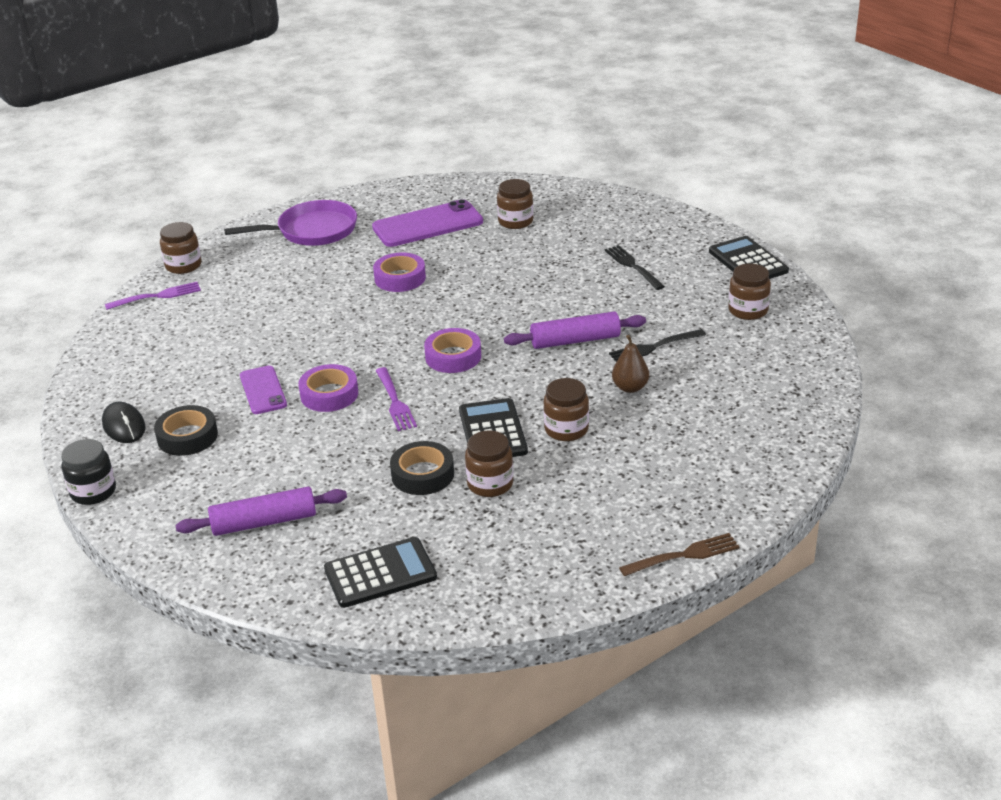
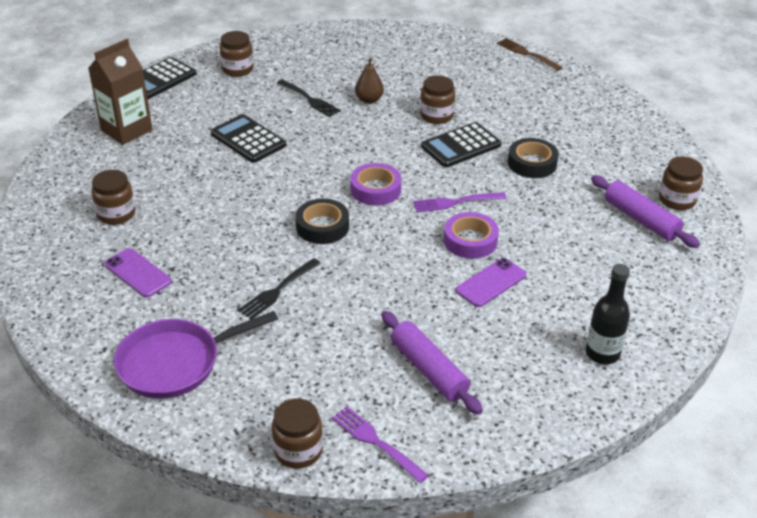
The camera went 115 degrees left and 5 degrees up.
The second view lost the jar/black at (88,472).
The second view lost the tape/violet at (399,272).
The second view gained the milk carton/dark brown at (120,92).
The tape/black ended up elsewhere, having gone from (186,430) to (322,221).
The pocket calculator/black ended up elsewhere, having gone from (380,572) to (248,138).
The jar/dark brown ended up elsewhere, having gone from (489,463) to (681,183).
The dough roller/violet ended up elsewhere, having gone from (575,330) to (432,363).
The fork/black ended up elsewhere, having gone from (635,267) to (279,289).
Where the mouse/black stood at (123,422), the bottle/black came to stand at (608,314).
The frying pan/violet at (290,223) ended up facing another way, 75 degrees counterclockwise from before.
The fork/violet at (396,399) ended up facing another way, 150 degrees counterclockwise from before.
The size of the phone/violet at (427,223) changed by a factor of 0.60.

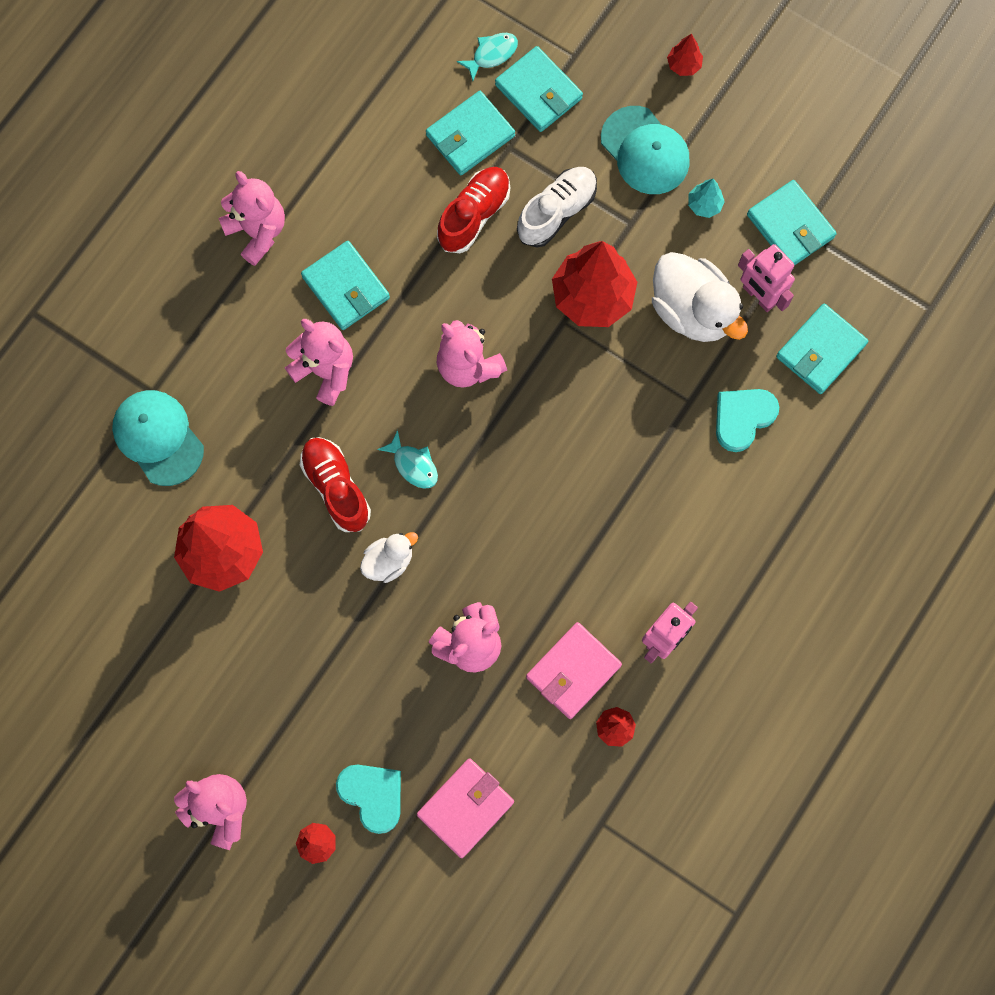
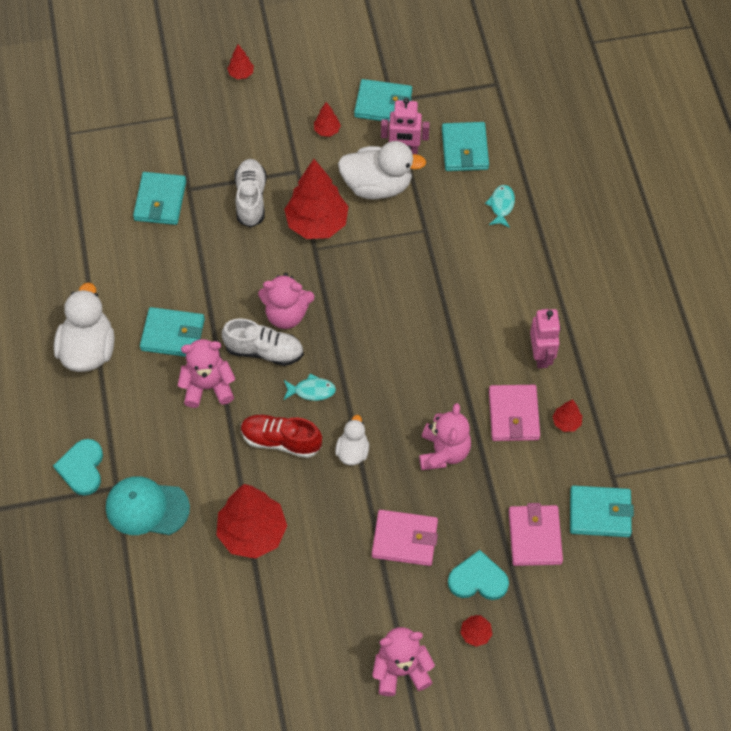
The camera went 45 degrees left and 15 degrees down.
The second view lost the shoe/scarlet at (473,210).
The second view lost the cap/turquoise at (645,150).
The second view gained the shoe/white at (263,342).
The second view gained the card wallet/rose-pink at (405,538).
The toy fish/turquoise ended up elsewhere, having gone from (487,57) to (500,206).
The card wallet/turquoise ended up elsewhere, having gone from (539,89) to (602,511).
The heart shape/turquoise ended up elsewhere, having gone from (747,420) to (78,467).
Where the teddy bear/rose-pink stood at (251,218), the duck/white came to stand at (84,327).
What was the fir tree/turquoise at (706,198) turned into the fir tree/scarlet at (327,119).

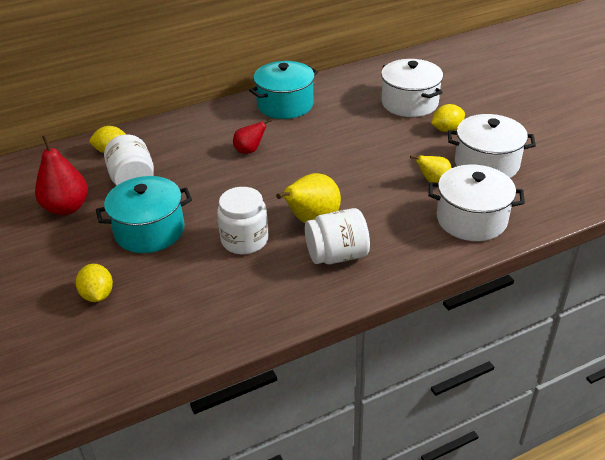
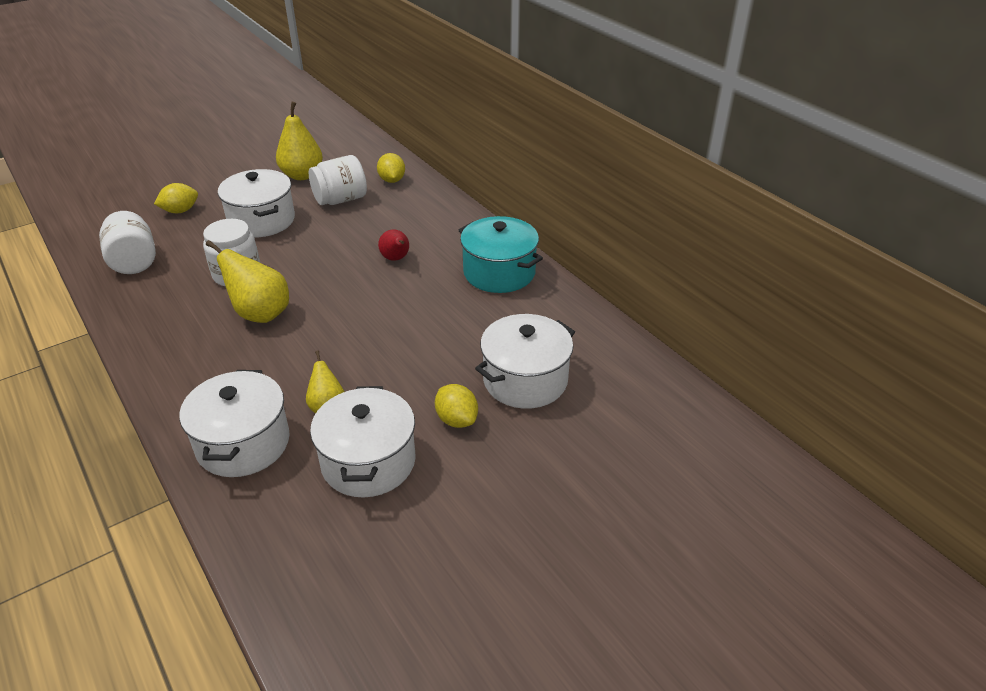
The camera went 80 degrees right and 0 degrees up.
The jar/white ended up elsewhere, having gone from (337,236) to (127,242).
What was the pear fruit/scarlet at (61,175) turned into the pear fruit/yellow at (299,141).
What was the stockpot/turquoise at (144,214) turned into the stockpot/white at (256,203).

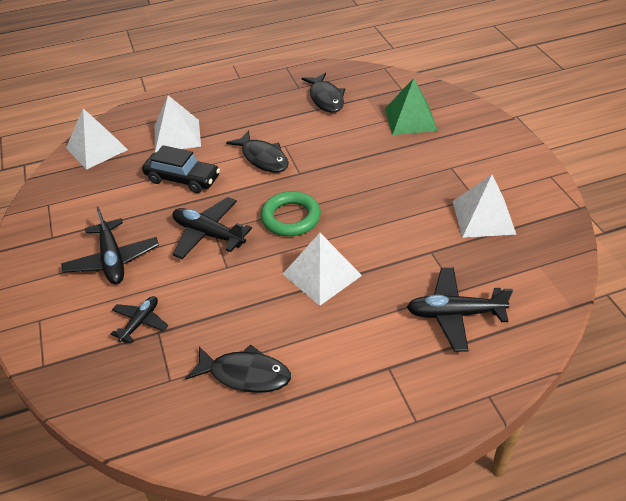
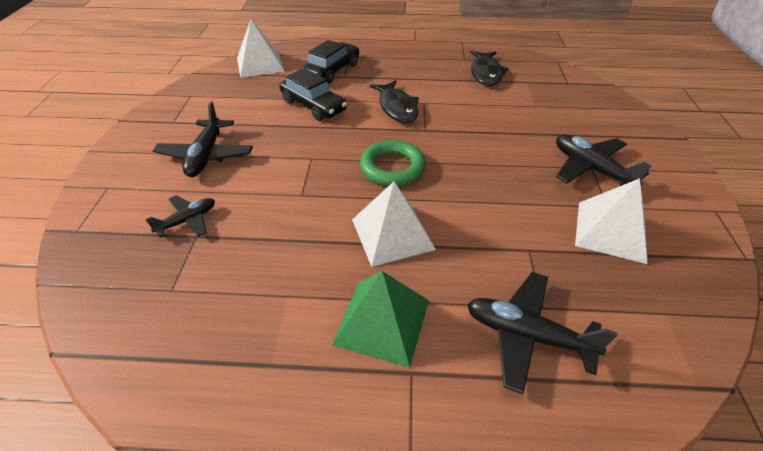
The camera went 20 degrees right and 0 degrees up.
The second view lost the toy fish/black at (238,368).
The aeroplane/black ended up elsewhere, having gone from (212,228) to (603,160).
The pyramid shape/green ended up elsewhere, having gone from (411,106) to (380,319).
Where the pyramid shape/white stood at (178,124), the automobile/black came to stand at (330,62).

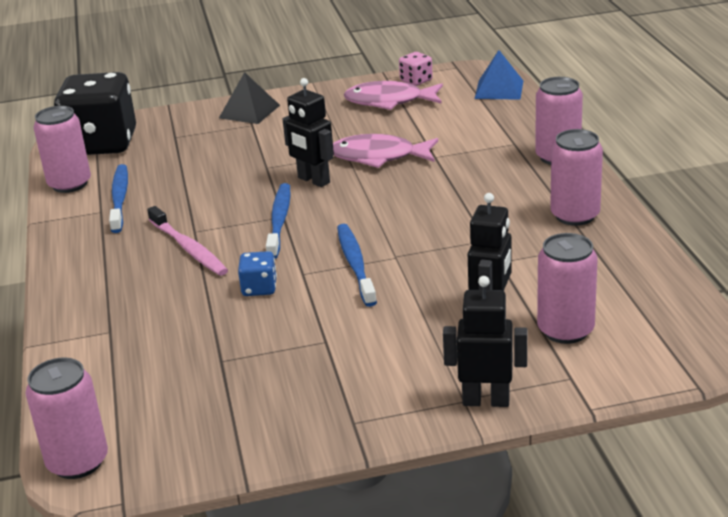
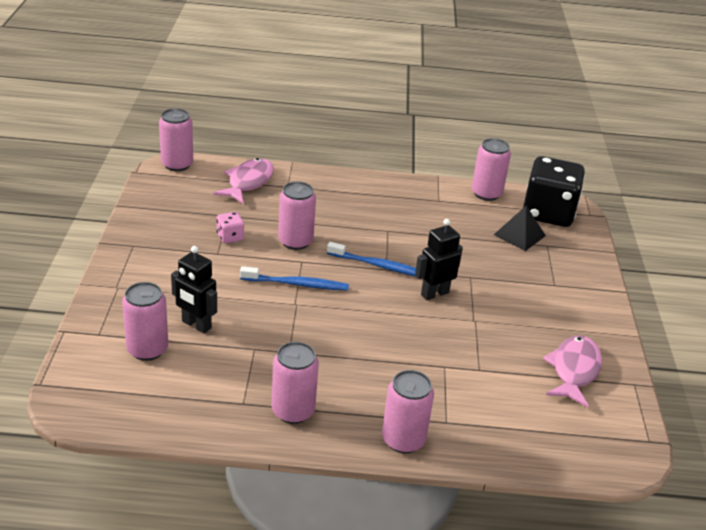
The camera went 100 degrees right and 5 degrees up.
The second view lost the tooth brush/blue at (118,198).
The second view lost the tooth brush/rose-pink at (187,241).
The second view lost the robot figure/black at (485,341).
The second view lost the pyramid shape/blue at (499,75).
The pyramid shape/black ended up elsewhere, having gone from (249,98) to (520,228).
The toy fish/rose-pink ended up elsewhere, having gone from (385,151) to (243,181).
The die/rose-pink ended up elsewhere, having gone from (416,69) to (230,228).
Where the die/blue stood at (257,273), the tin/rose-pink came to stand at (297,215).

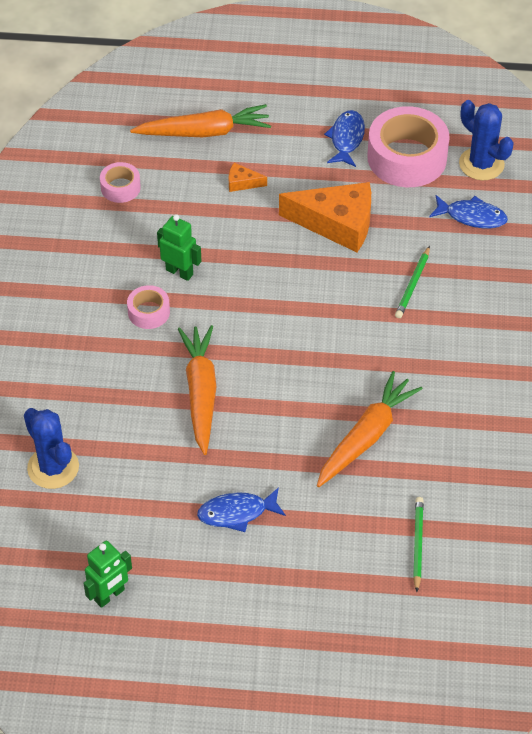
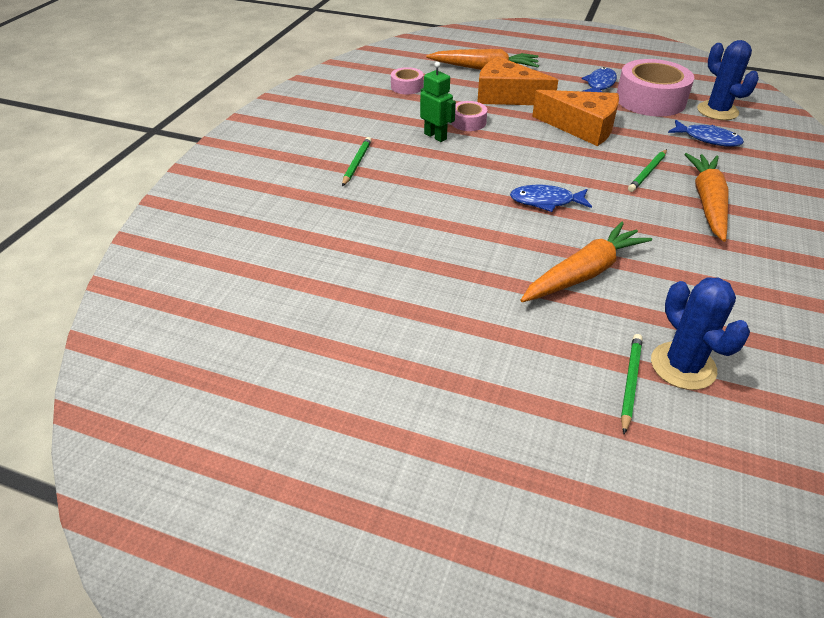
The camera went 15 degrees right and 10 degrees down.
The second view lost the robot figure/green at (107,574).
The second view gained the wooden pencil/green at (357,161).
The prickly plant/blue ended up elsewhere, having gone from (51,448) to (700,333).
The tape/rose-pink ended up elsewhere, having gone from (148,307) to (469,116).
The root vegetable/orange-coloured ended up elsewhere, having gone from (197,390) to (706,197).
The toy fish/blue ended up elsewhere, having gone from (241,509) to (551,198).
The size of the cheese wedge/orange-coloured at (248,177) changed by a factor of 2.34.

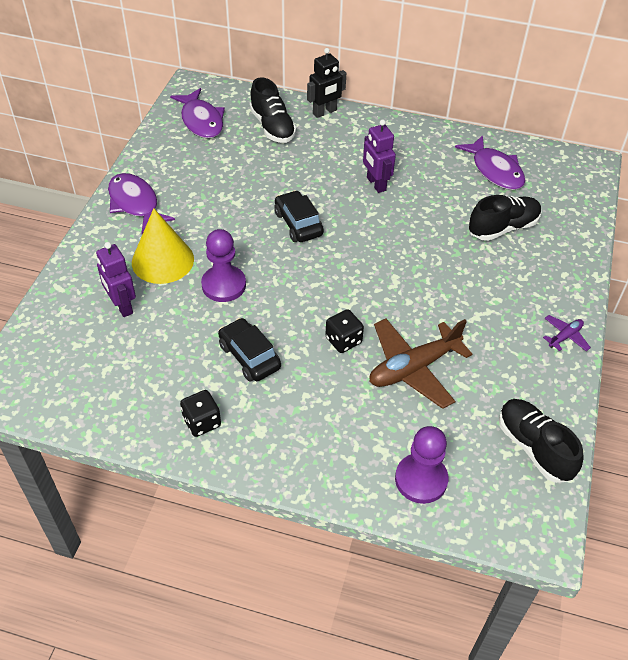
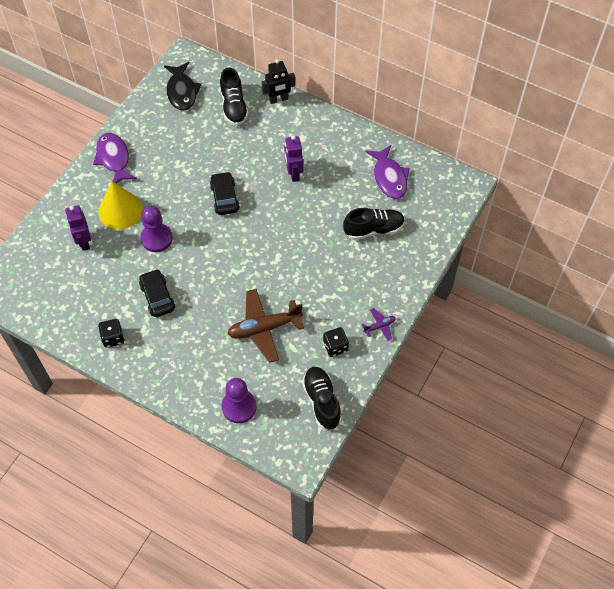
The camera went 15 degrees right and 10 degrees up.
The die/black ended up elsewhere, having gone from (344,331) to (336,342).
What was the toy fish/violet at (197,113) turned into the toy fish/black at (183,86).

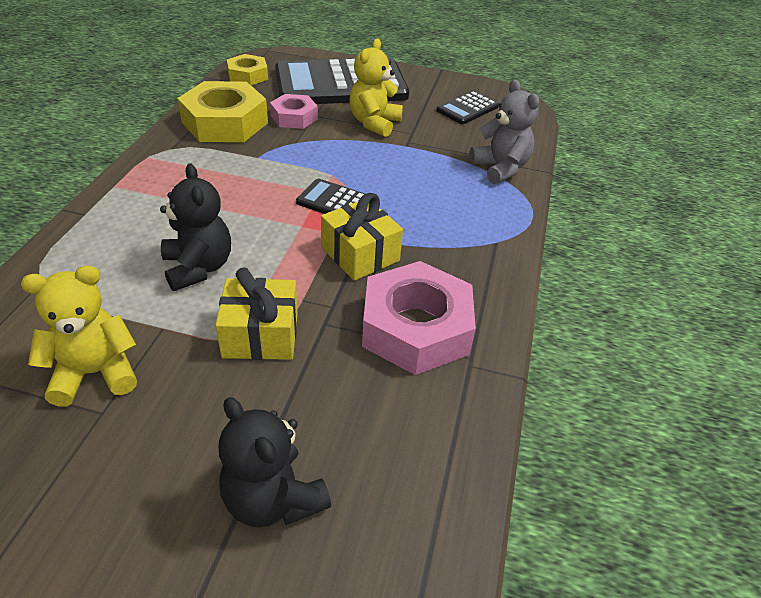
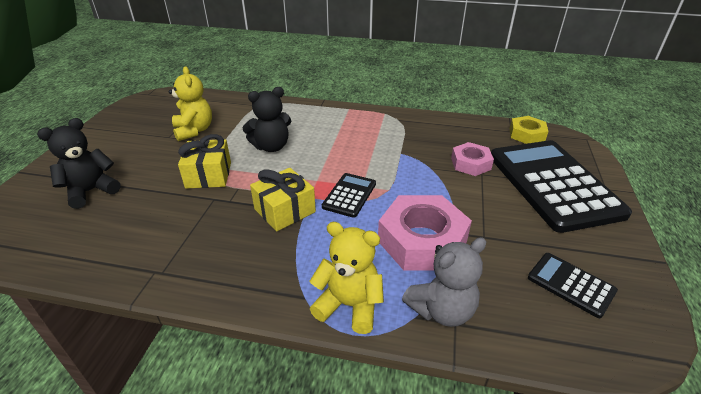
The camera went 90 degrees right and 5 degrees down.
The second view lost the hexagon nut/yellow at (222,111).
The teddy bear/yellow ended up elsewhere, having gone from (376,87) to (346,278).
The hexagon nut/rose-pink ended up elsewhere, having gone from (419,318) to (425,233).

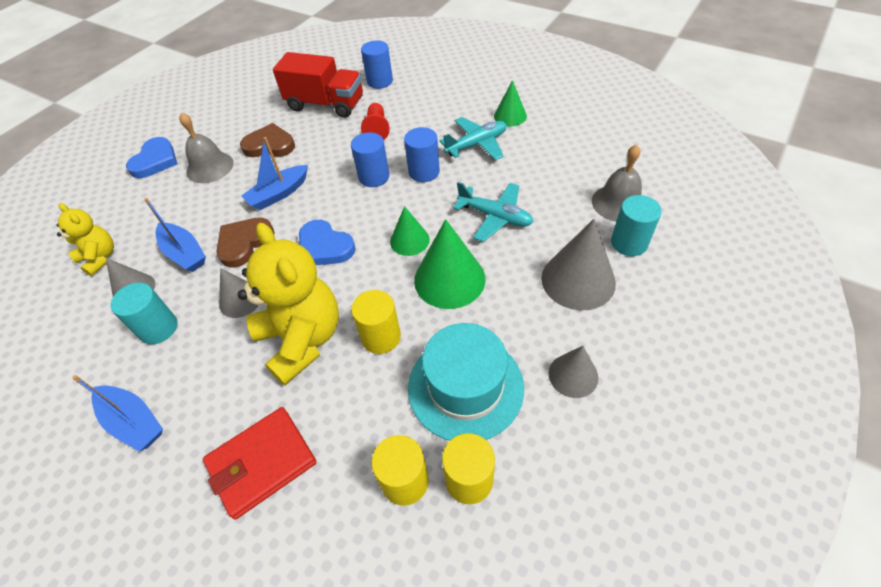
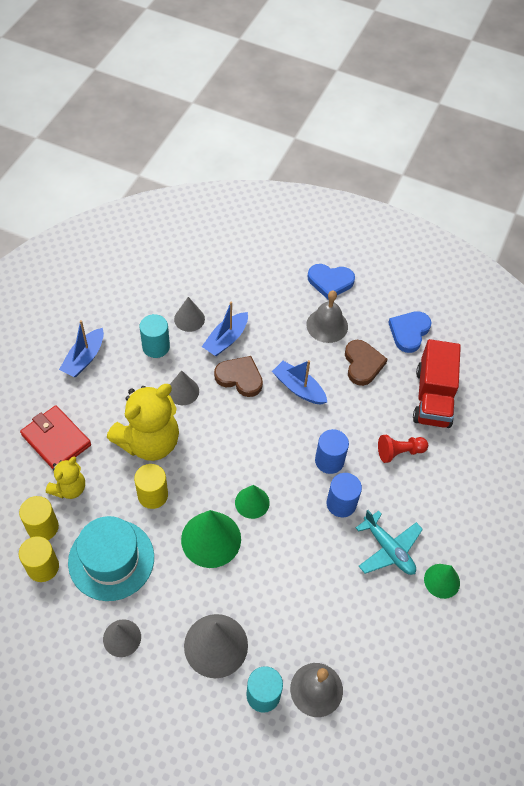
The camera went 75 degrees right and 5 degrees up.
The second view lost the solid cylinder/blue at (377,65).
The second view lost the aeroplane/turquoise at (493,212).
The teddy bear/yellow ended up elsewhere, having gone from (85,239) to (65,477).
The heart shape/blue ended up elsewhere, having gone from (327,242) to (410,332).

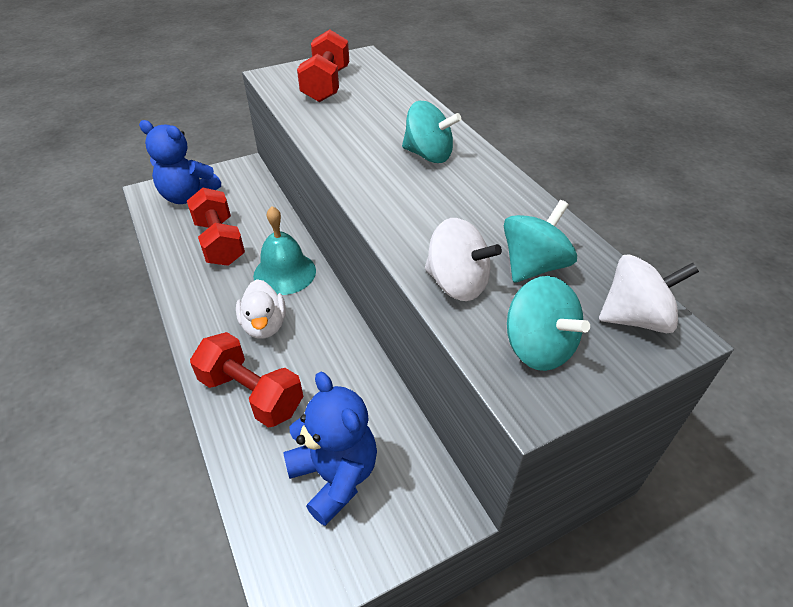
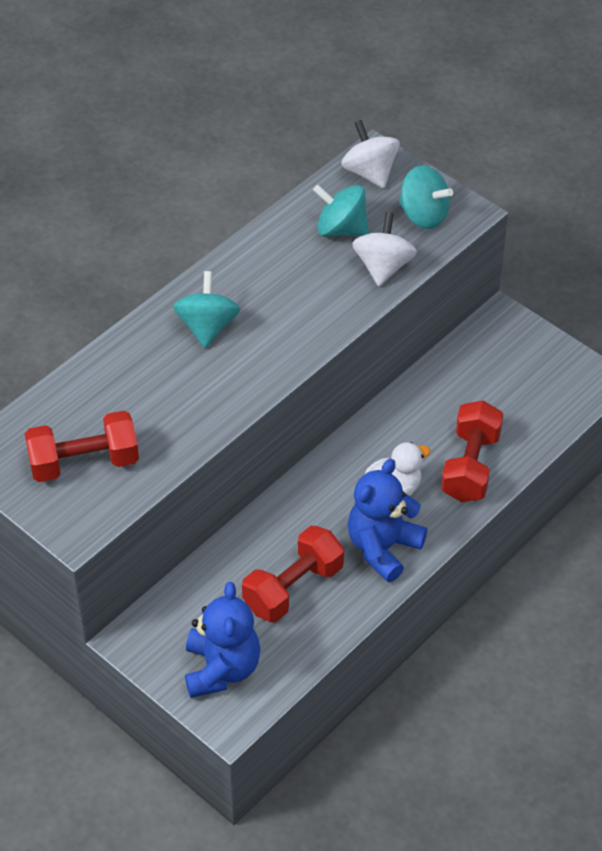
The camera went 110 degrees left and 5 degrees up.
The second view lost the hand bell/turquoise at (284,250).
The teddy bear/blue ended up elsewhere, having gone from (330,449) to (387,520).
The toy top/turquoise at (548,323) ended up facing another way, 90 degrees clockwise from before.

